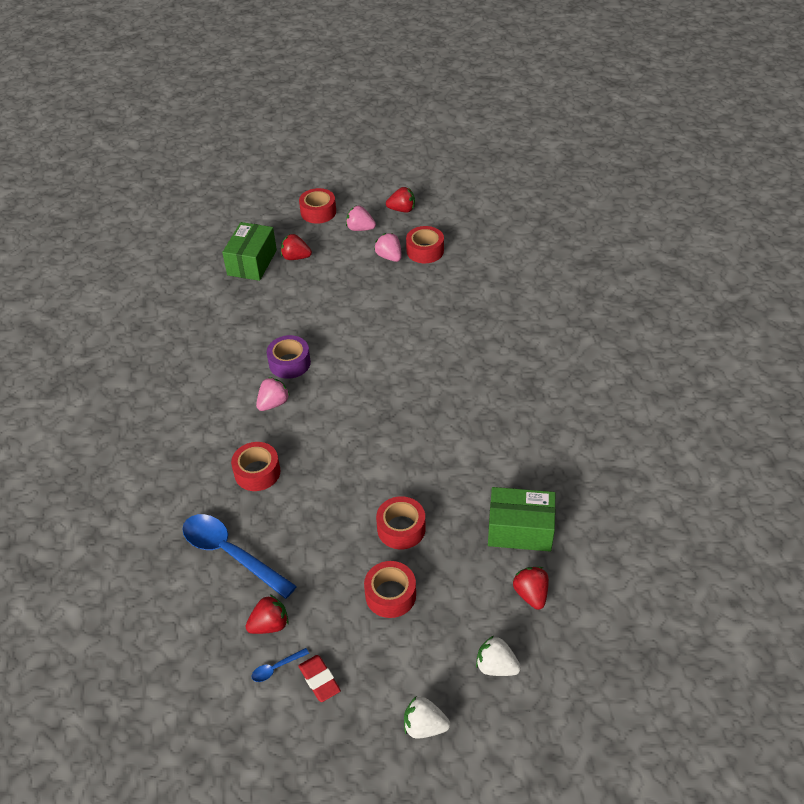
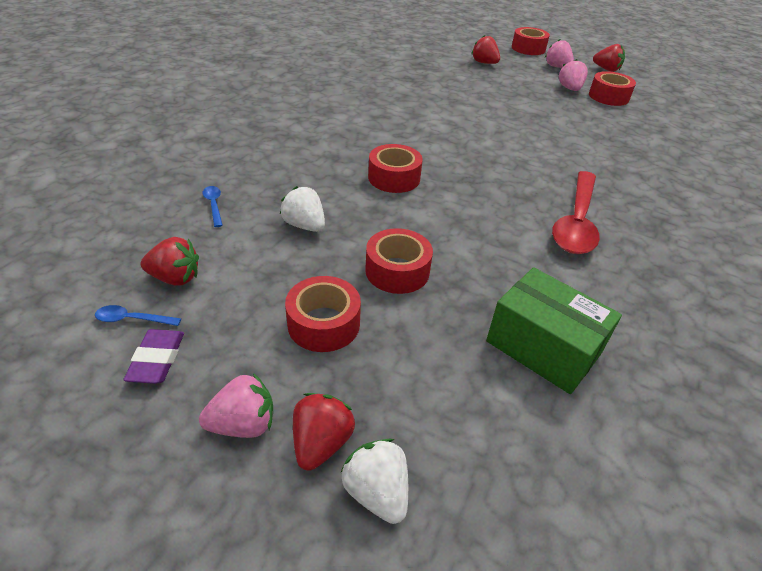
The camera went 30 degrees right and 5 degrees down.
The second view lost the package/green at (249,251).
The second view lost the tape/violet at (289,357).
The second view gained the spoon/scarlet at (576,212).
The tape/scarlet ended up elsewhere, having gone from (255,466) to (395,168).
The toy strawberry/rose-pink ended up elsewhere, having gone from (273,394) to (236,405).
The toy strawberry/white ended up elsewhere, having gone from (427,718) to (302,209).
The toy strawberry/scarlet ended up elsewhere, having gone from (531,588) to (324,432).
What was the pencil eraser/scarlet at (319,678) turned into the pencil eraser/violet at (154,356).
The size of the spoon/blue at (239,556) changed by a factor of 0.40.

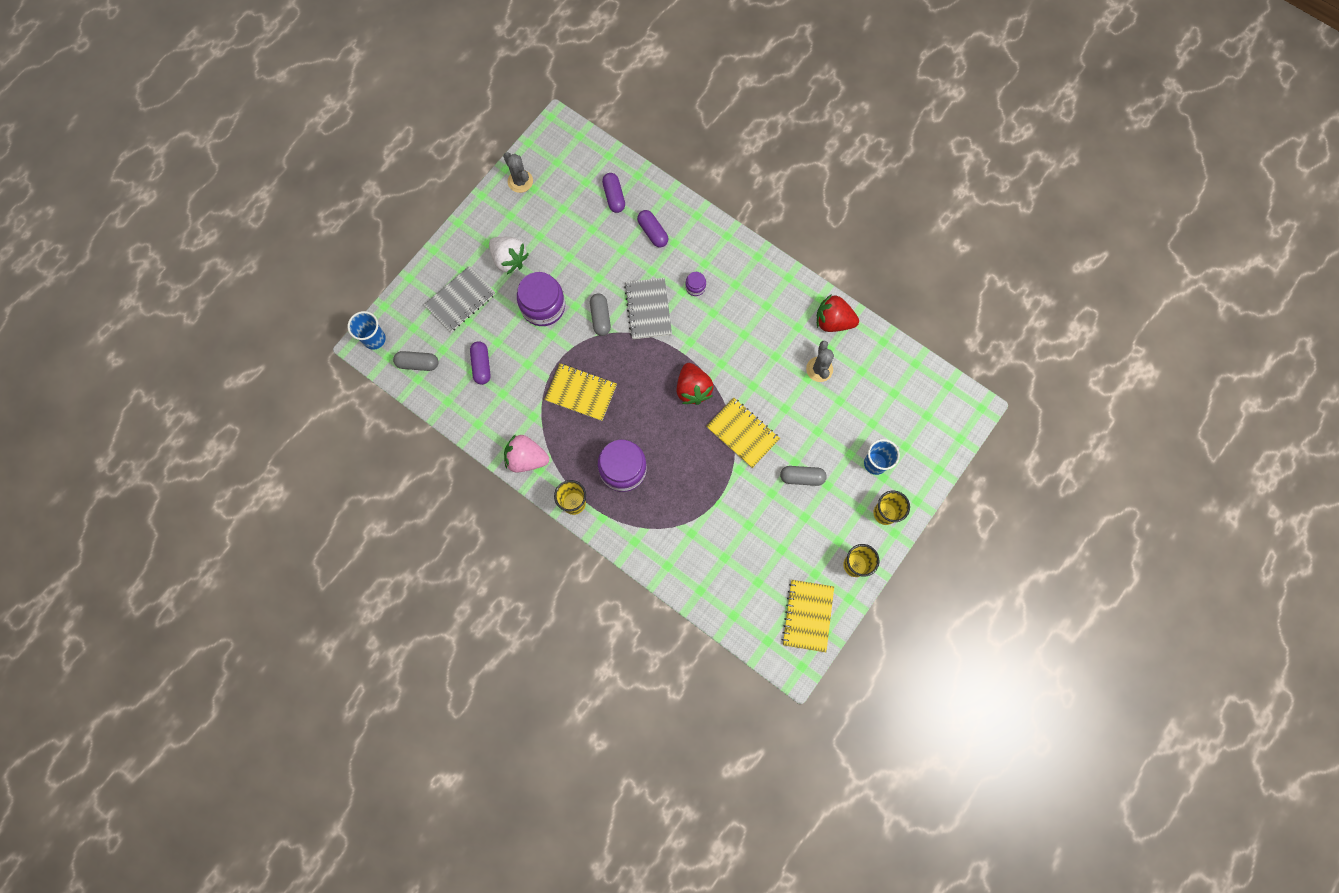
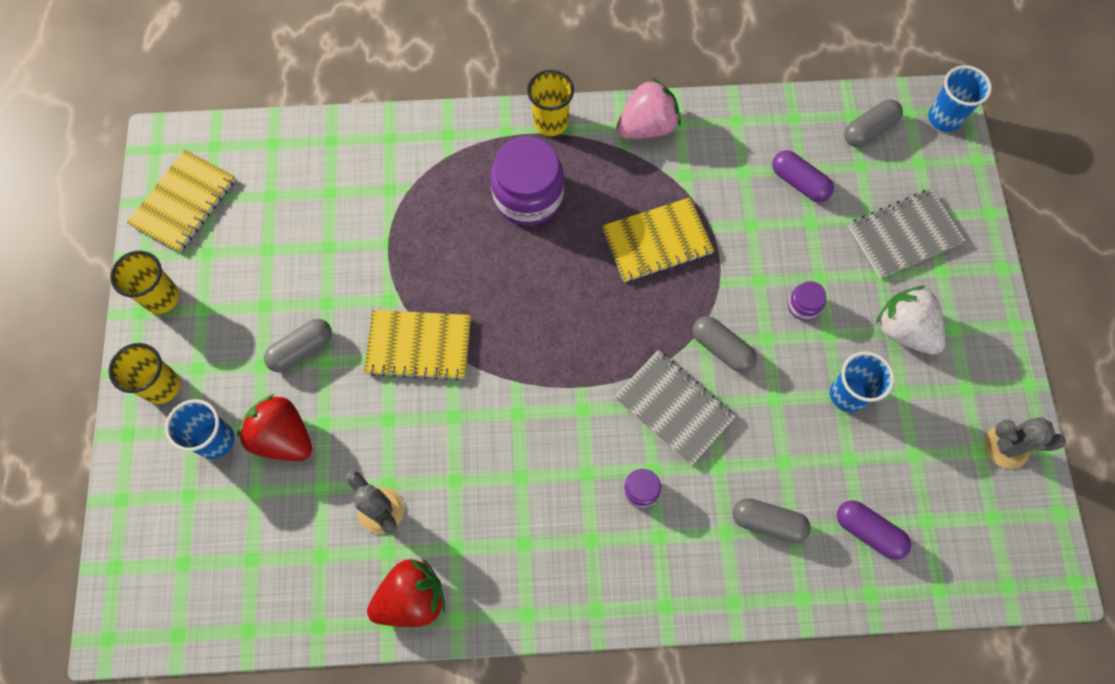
The camera went 140 degrees right and 5 degrees down.
The second view gained the cup/blue at (862,381).
The toy strawberry/scarlet ended up elsewhere, having gone from (695,384) to (274,427).
What was the pill shape/violet at (652,229) turned into the pill shape/grey at (772,520).
The notebook/grey at (460,299) ended up facing another way, 60 degrees clockwise from before.
The toy strawberry/white at (509,255) ended up facing another way, 45 degrees clockwise from before.
The notebook/yellow at (808,616) ended up facing another way, 60 degrees clockwise from before.
The size of the jar/violet at (541,299) changed by a factor of 0.46.

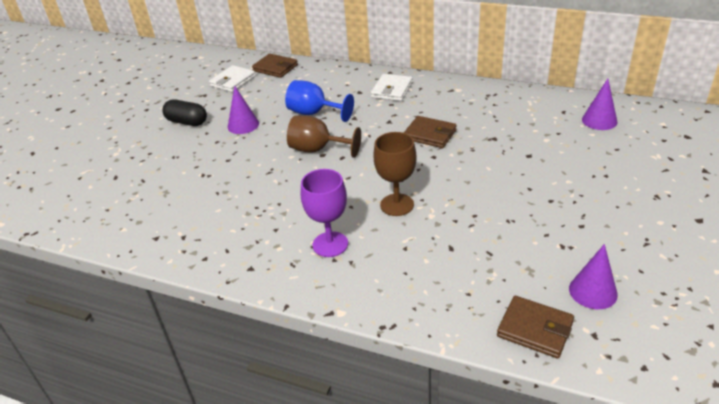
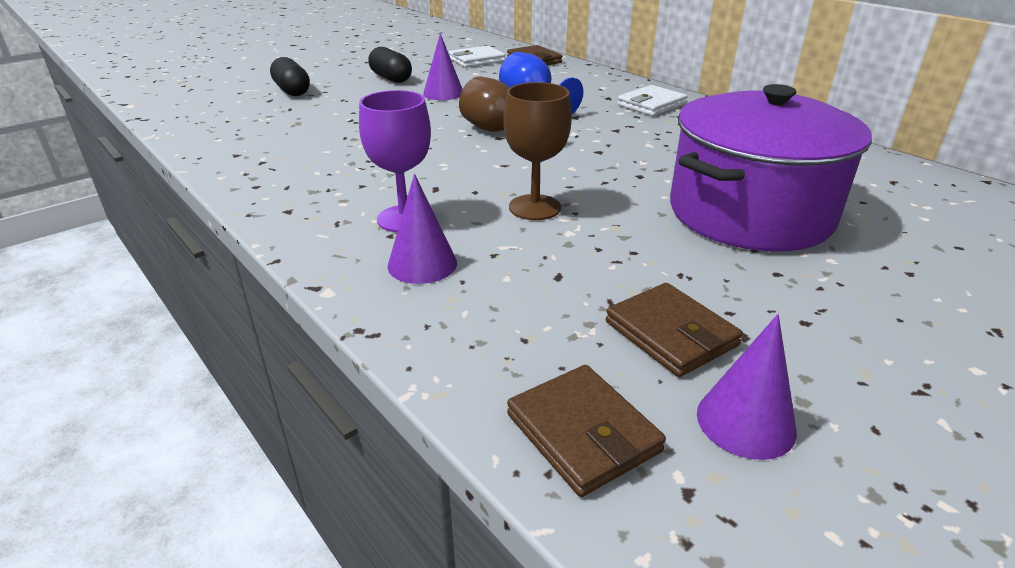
The camera went 25 degrees right and 5 degrees down.
The second view gained the pill shape/black at (290,76).
The second view gained the stockpot/violet at (771,168).
The card wallet/dark brown ended up elsewhere, having gone from (430,132) to (674,330).
The cone/violet ended up elsewhere, having gone from (599,104) to (422,229).

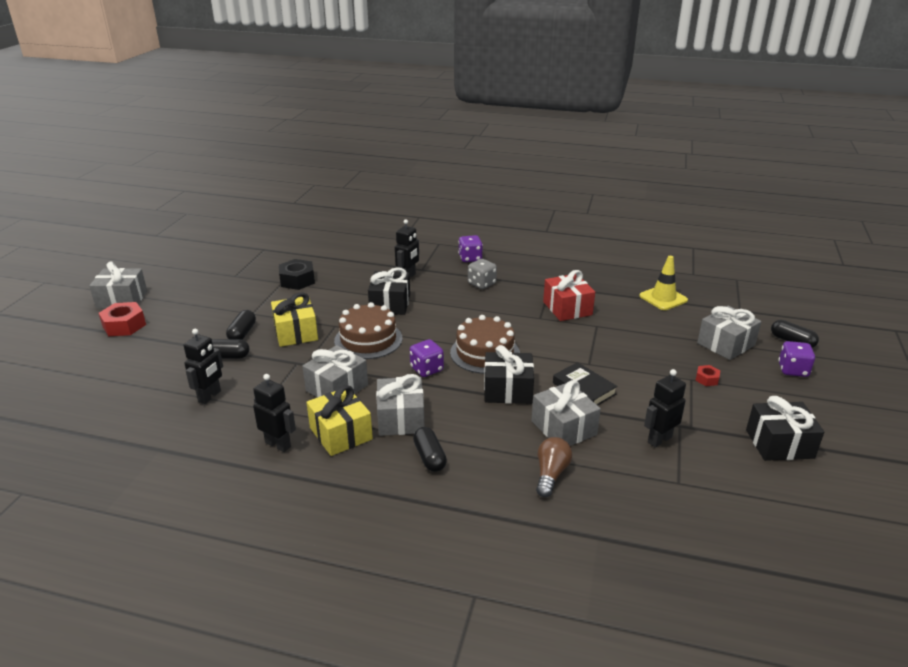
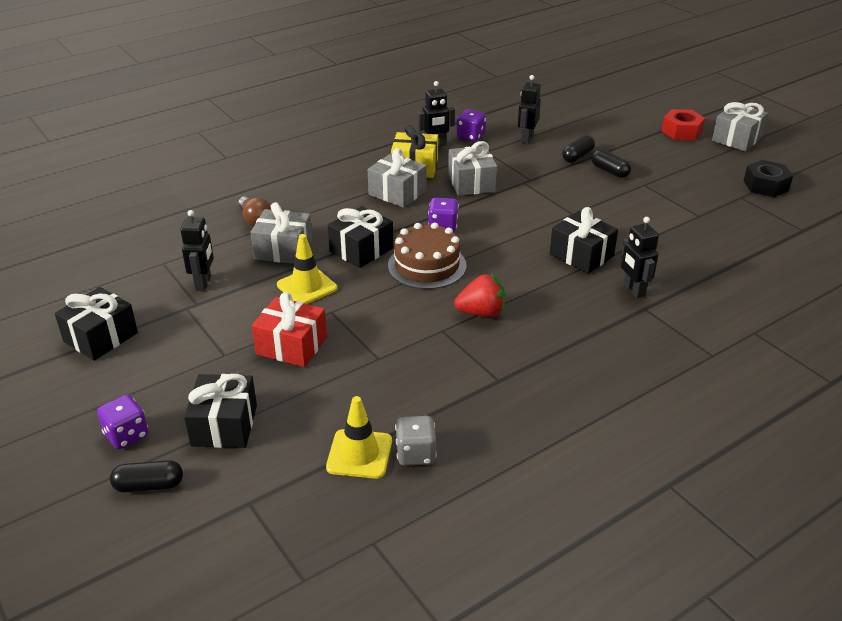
The camera went 130 degrees right and 5 degrees up.
The second view lost the wrapped gift/yellow at (294,319).
The second view lost the gateau/dark brown at (368,330).
The second view lost the pill shape/black at (430,449).
The second view lost the hexagon nut/scarlet at (707,375).
The second view gained the toy strawberry/scarlet at (479,295).
The hexagon nut/black ended up elsewhere, having gone from (297,274) to (768,178).
The die/violet ended up elsewhere, having gone from (470,248) to (471,125).
The die/grey ended up elsewhere, having gone from (482,274) to (416,441).
The wrapped gift/scarlet ended up elsewhere, having gone from (569,295) to (289,329).
Where the hardcover/black stood at (585,383), the traffic cone/yellow came to stand at (307,269).
What was the wrapped gift/grey at (729,333) turned into the wrapped gift/black at (220,411).
The robot figure/black at (203,366) ended up facing another way, 45 degrees clockwise from before.

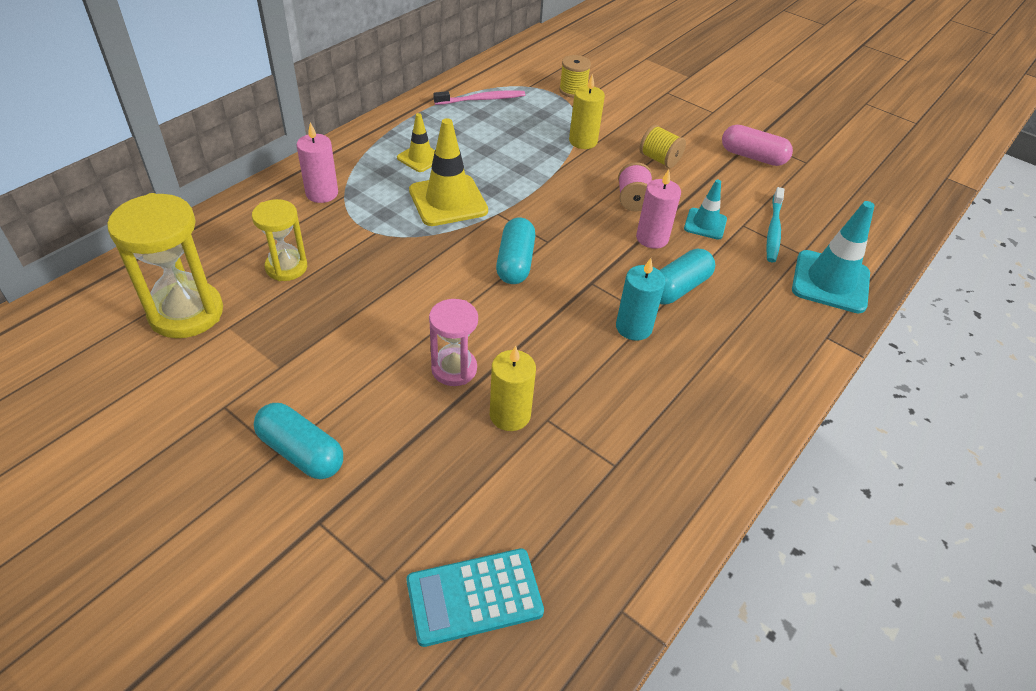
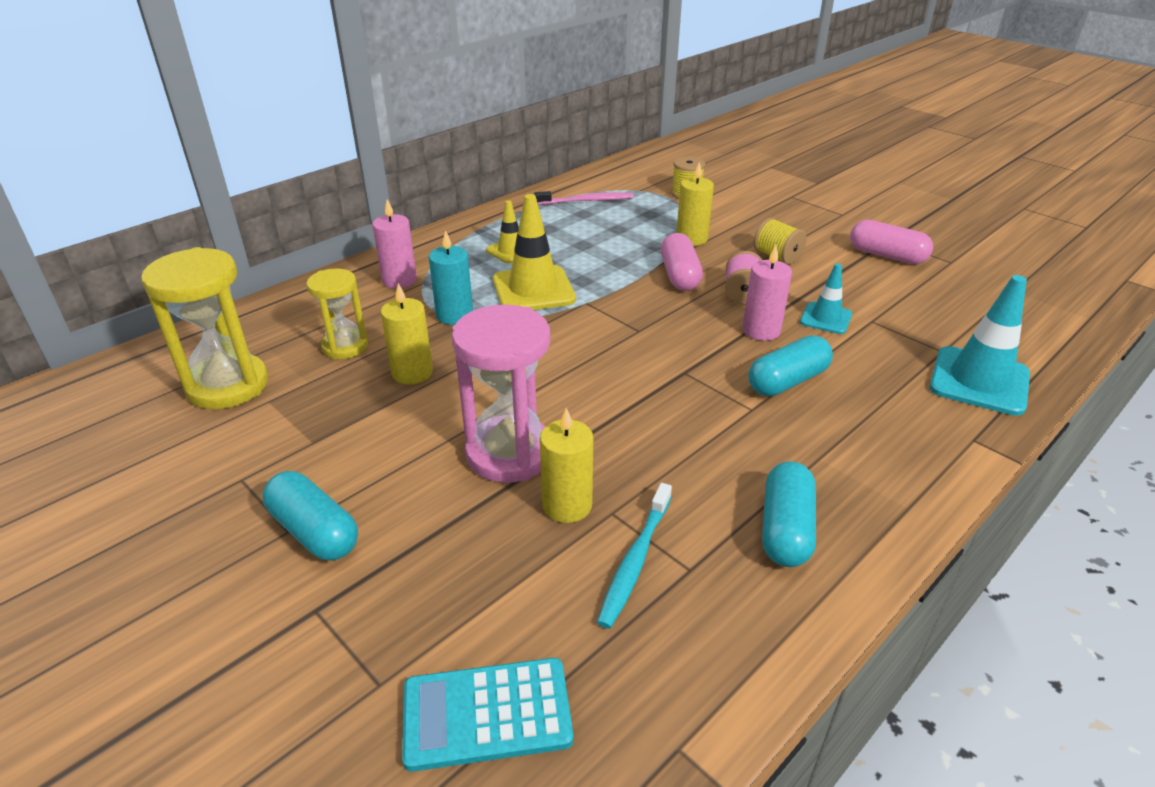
The camera went 10 degrees right and 10 degrees down.
The second view gained the pillar candle/yellow at (407,333).
The second view gained the pill shape/rose-pink at (682,262).
The pill shape/turquoise ended up elsewhere, having gone from (515,250) to (789,514).
The pillar candle/turquoise ended up elsewhere, having gone from (640,299) to (451,277).
The tooth brush/turquoise ended up elsewhere, having gone from (775,224) to (634,556).
The size of the sandglass/rose-pink at (453,342) changed by a factor of 1.63.

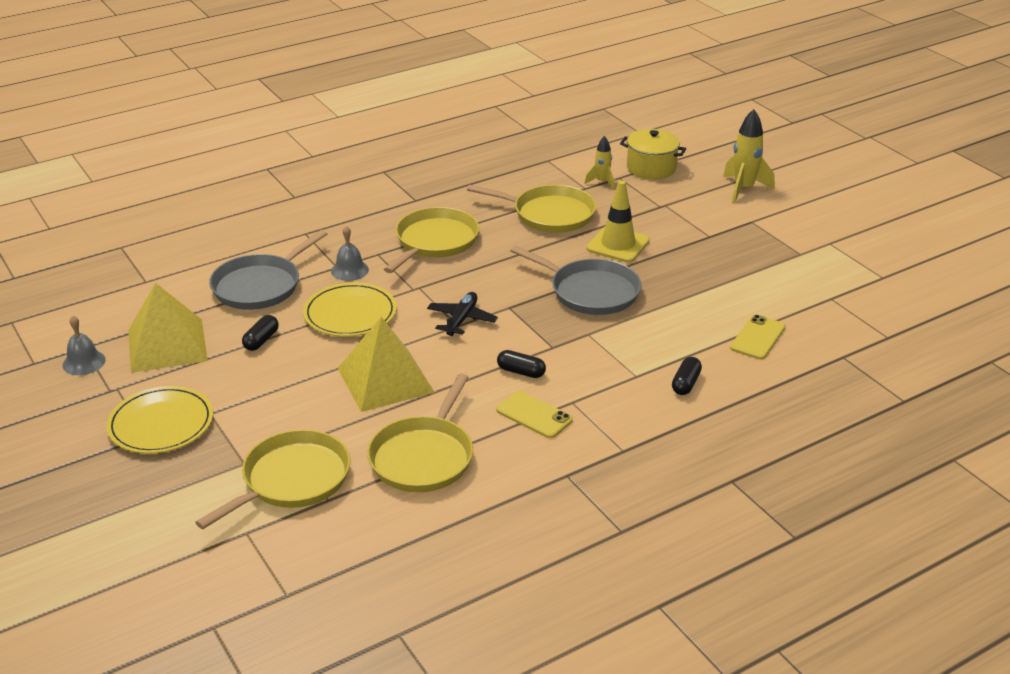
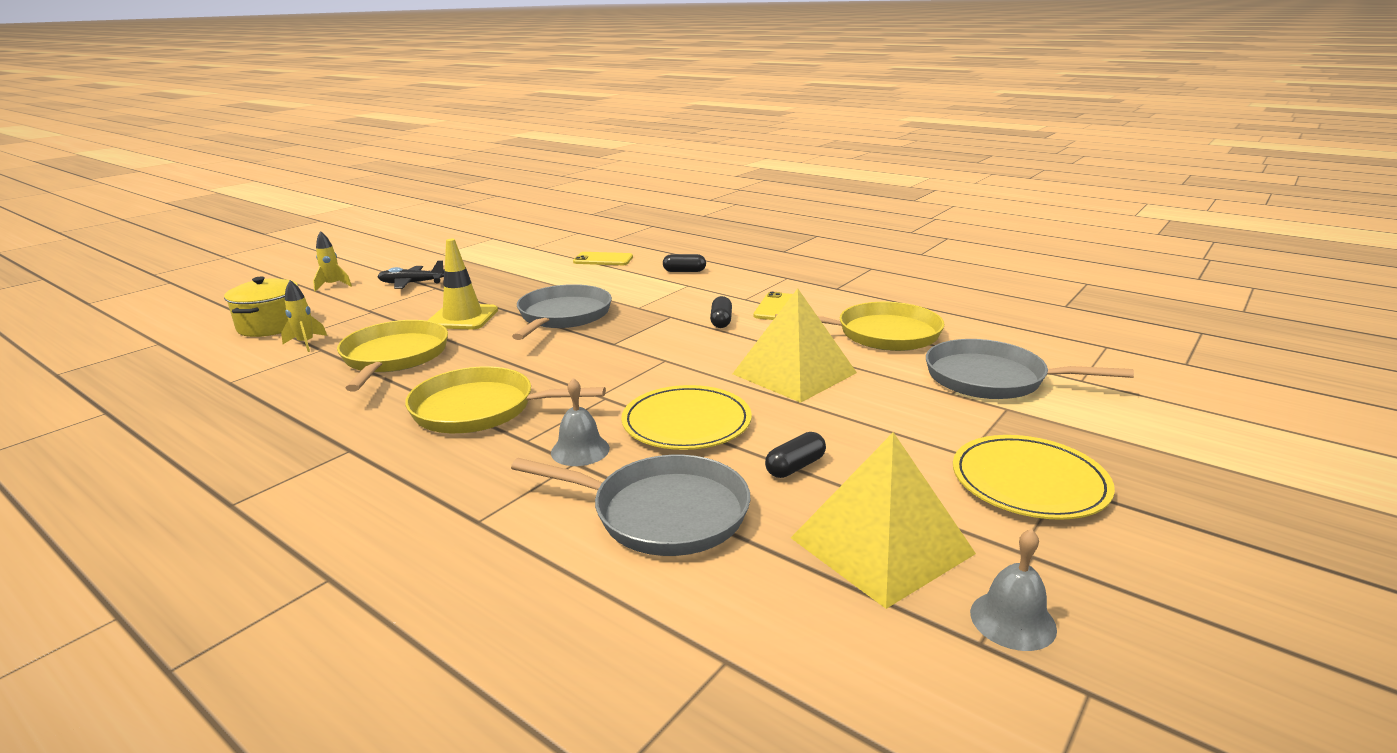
The camera went 110 degrees left and 10 degrees down.
The aeroplane/black ended up elsewhere, having gone from (462,314) to (410,274).
What was the frying pan/yellow at (272,479) turned into the frying pan/grey at (1030,369).
The pill shape/black at (260,333) ended up facing another way, 45 degrees counterclockwise from before.
The size of the toy rocket/yellow at (749,156) changed by a factor of 0.59.

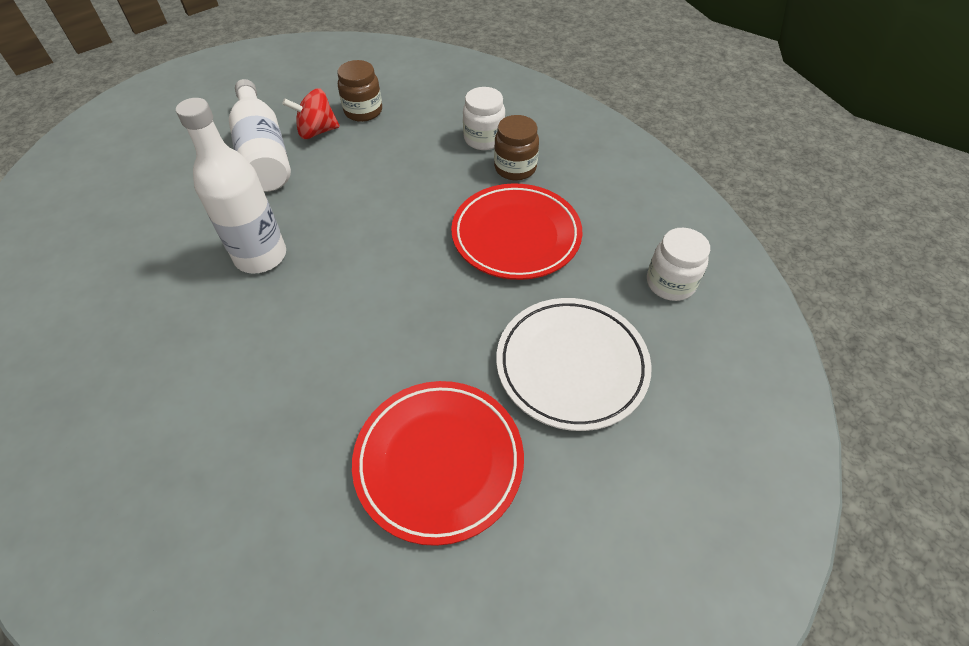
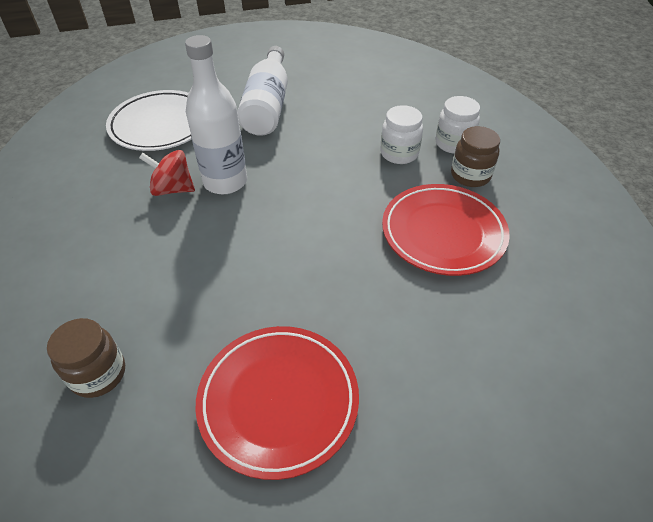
The camera went 25 degrees right and 5 degrees down.
The toy top/scarlet ended up elsewhere, having gone from (311,113) to (167,173).
The jar/dark brown ended up elsewhere, having gone from (359,91) to (86,358).
The flat dish/white ended up elsewhere, having gone from (573,364) to (149,120).
The jar/white ended up elsewhere, having gone from (678,264) to (401,134).

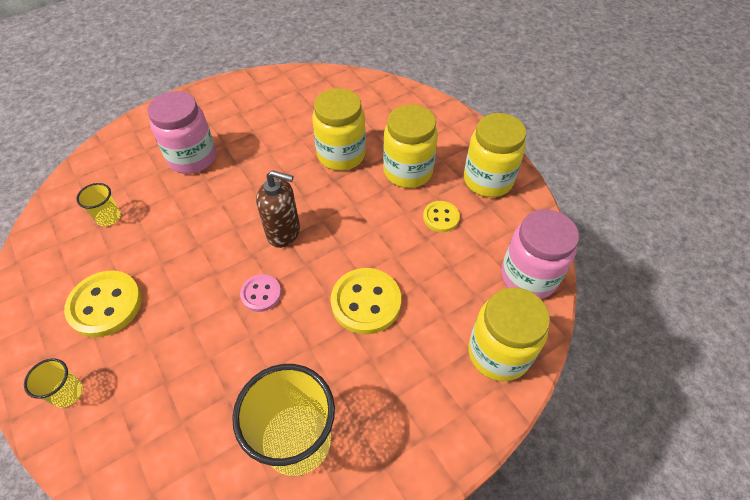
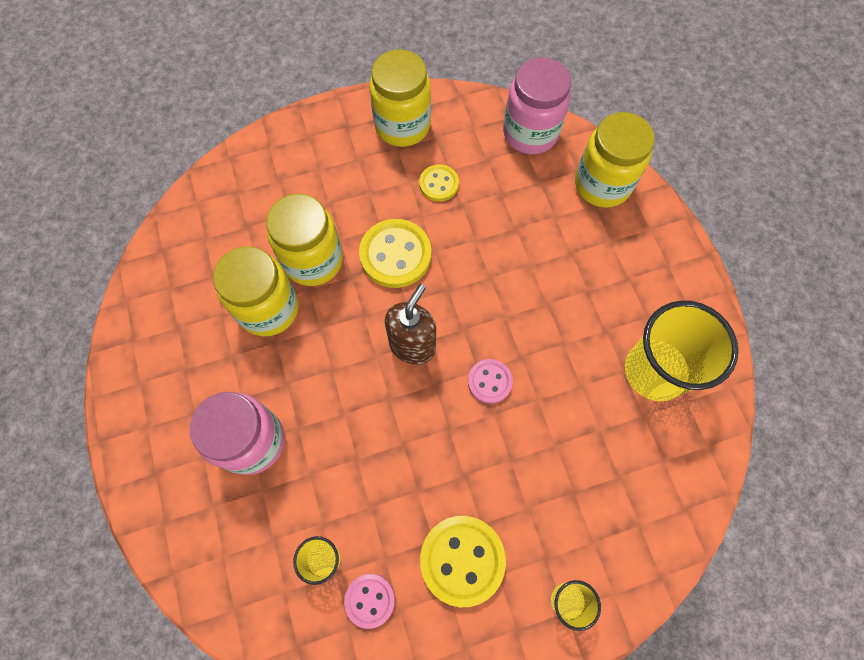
The camera went 75 degrees left and 15 degrees up.
The second view gained the shirt button/rose-pink at (369,601).
The shirt button/yellow ended up elsewhere, having gone from (366,301) to (395,253).
The jar/yellow ended up elsewhere, having gone from (410,146) to (256,291).

